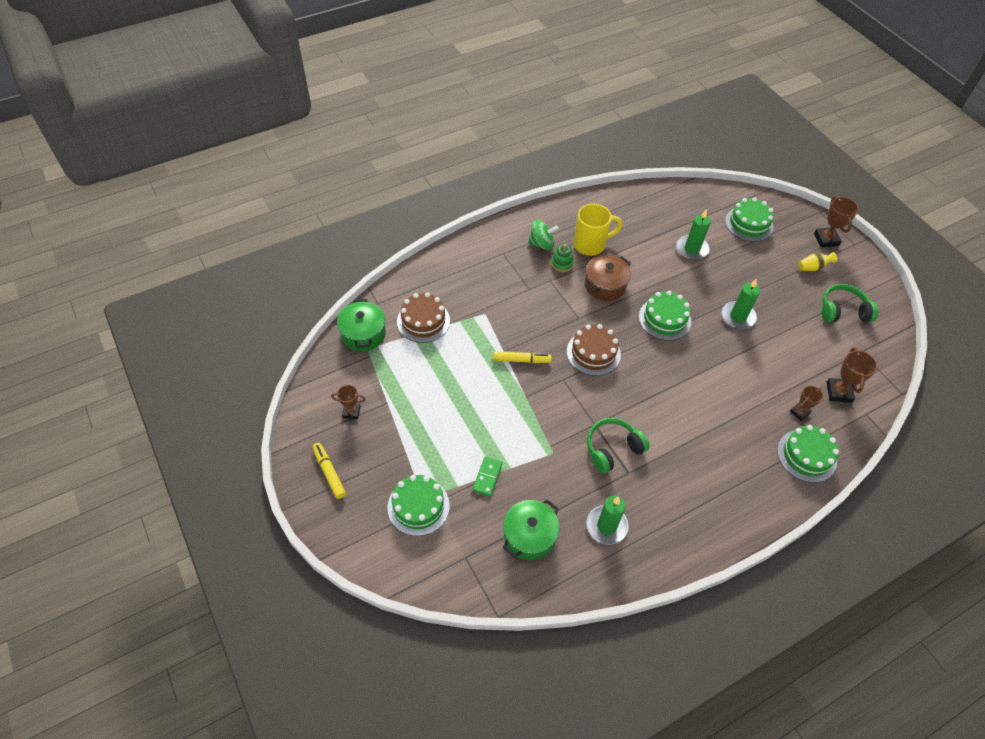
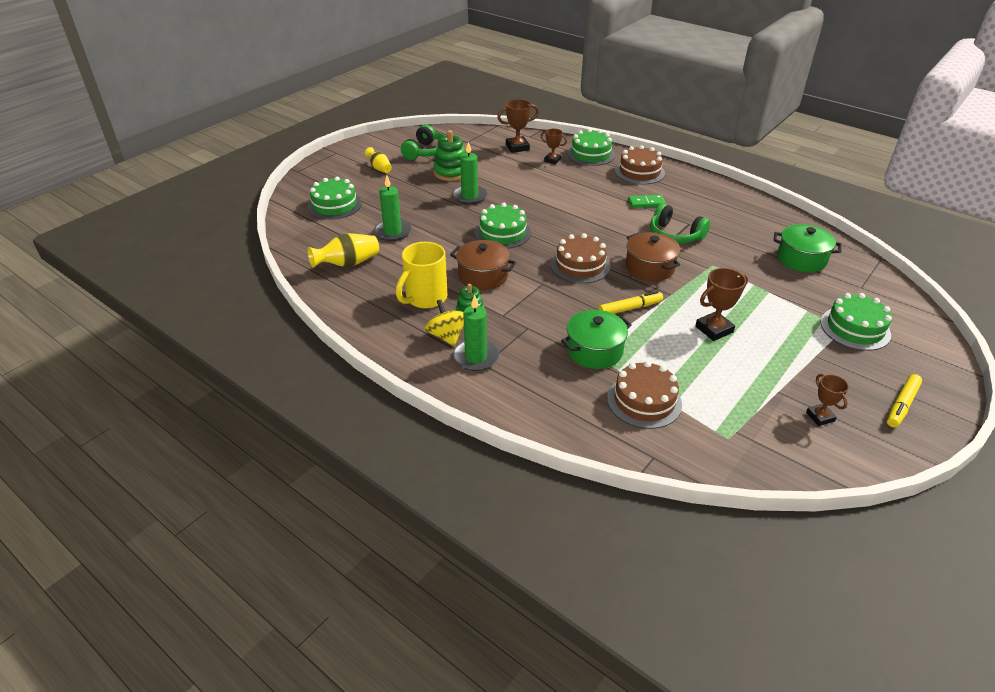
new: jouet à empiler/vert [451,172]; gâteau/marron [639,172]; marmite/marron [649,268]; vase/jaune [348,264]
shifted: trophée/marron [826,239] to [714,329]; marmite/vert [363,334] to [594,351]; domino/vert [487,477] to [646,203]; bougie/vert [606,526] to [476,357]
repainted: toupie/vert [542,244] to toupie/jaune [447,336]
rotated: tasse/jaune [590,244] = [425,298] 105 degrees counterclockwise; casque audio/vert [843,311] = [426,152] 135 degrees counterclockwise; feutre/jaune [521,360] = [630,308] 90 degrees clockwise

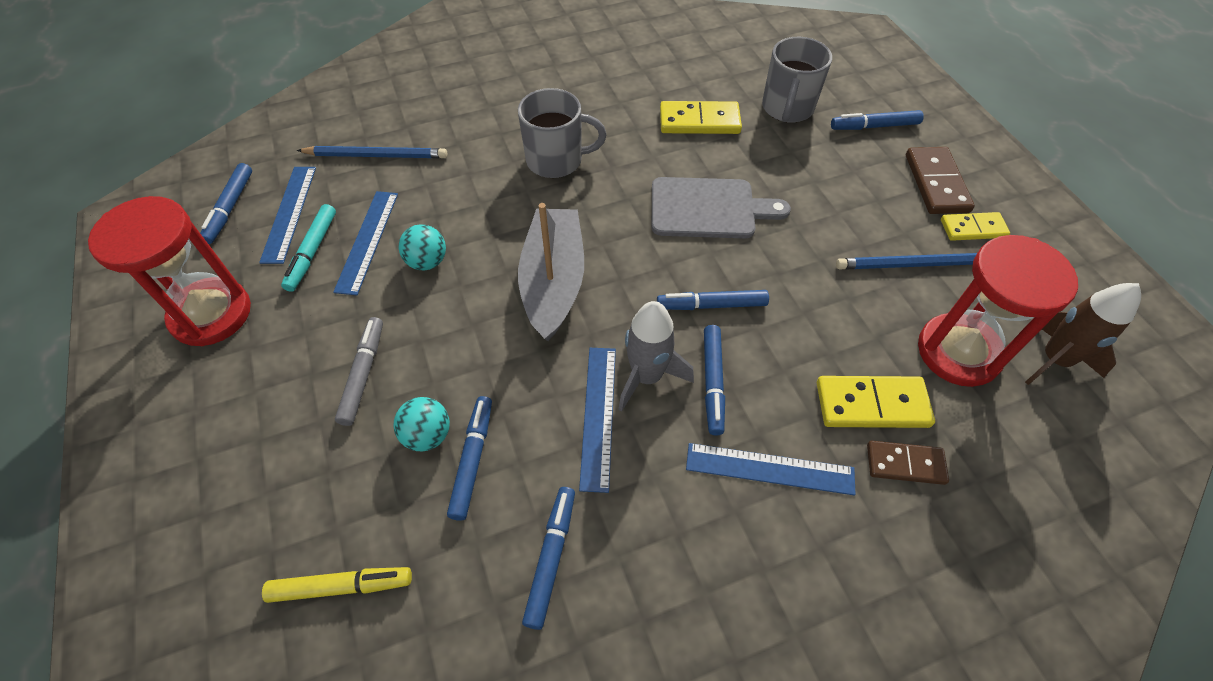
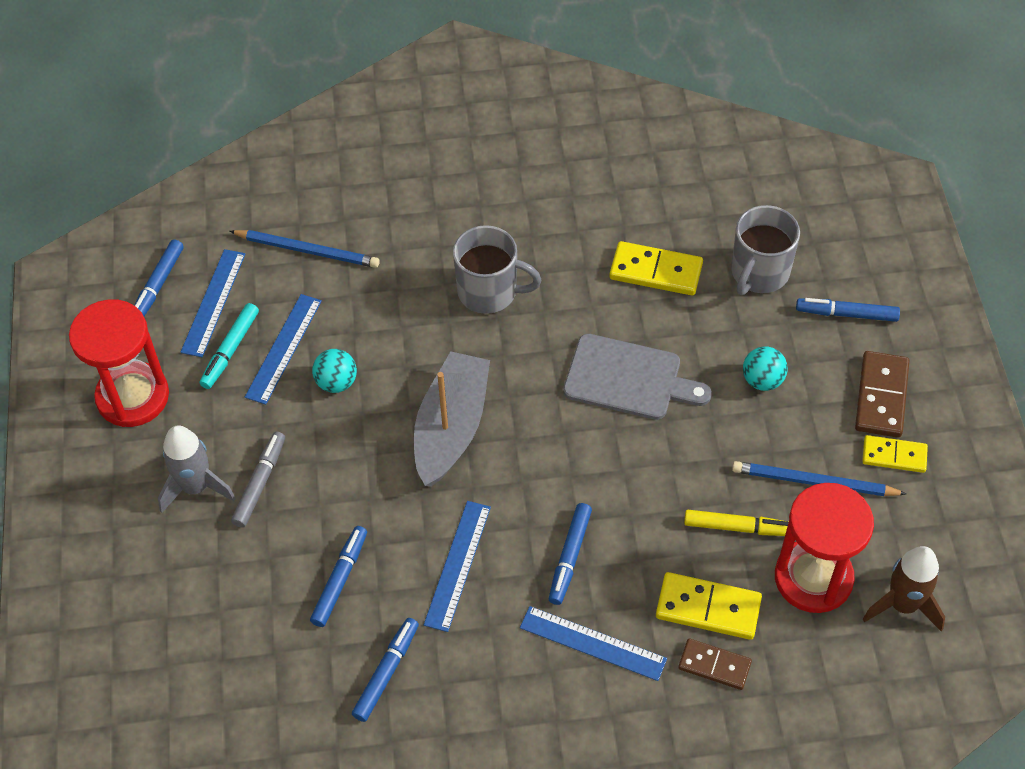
gone: feutre/bleu [711,305]
shifted: fusée/gris [647,376] to [196,487]; balle/turquoise [428,435] to [762,380]; feutre/jaune [341,586] to [738,527]

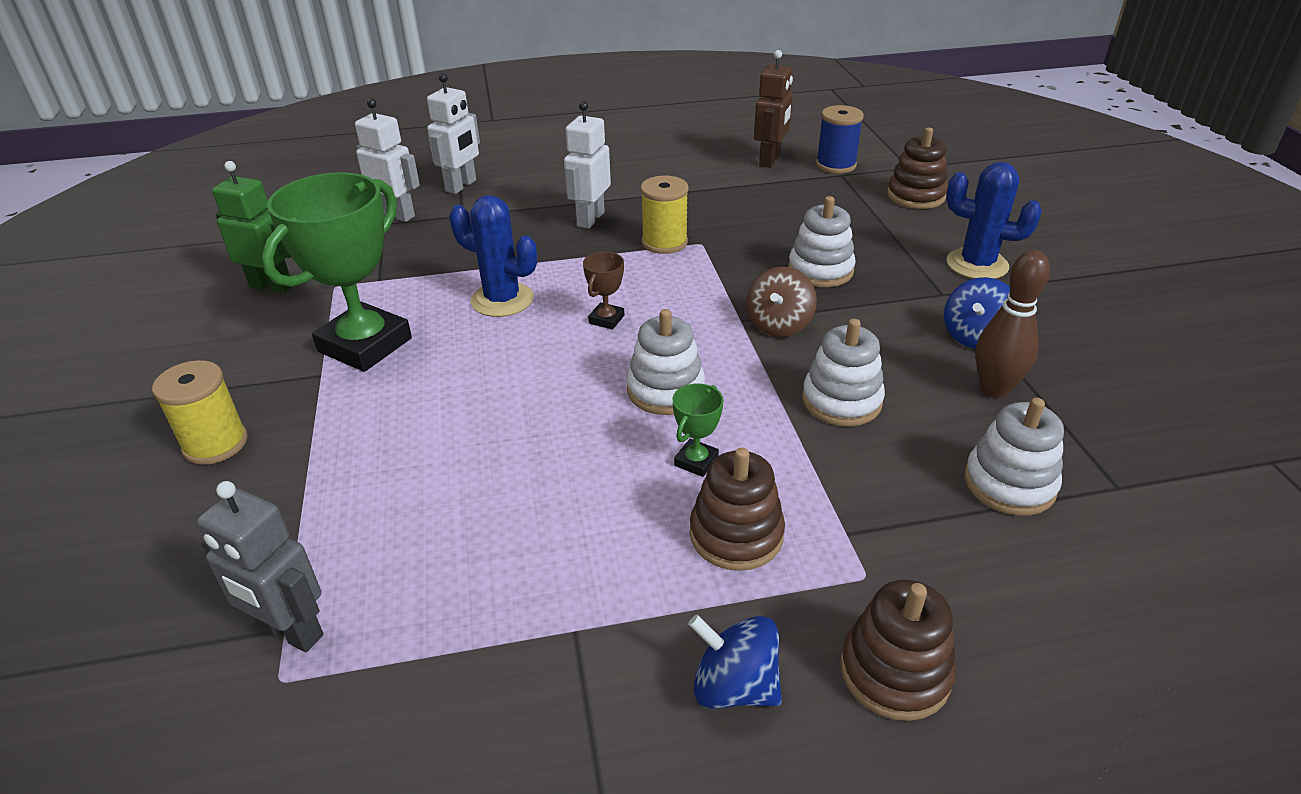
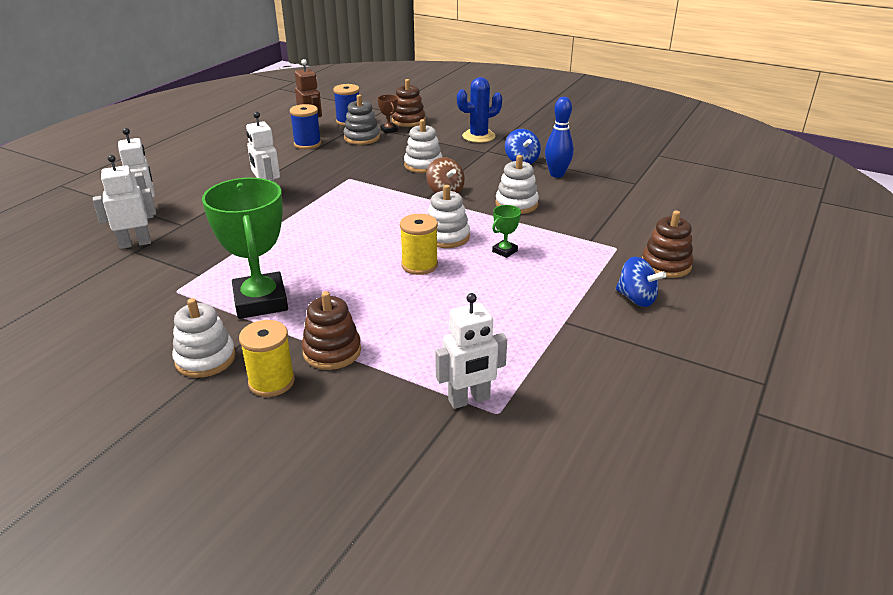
gone: robot/vert [271,286]; cactus/bleu [502,300]
new: jouet à empiler/gris [362,138]; bobine/bleu [307,144]
shifted: bobine/jaune [664,242] to [419,265]; trophée/marron [606,319] to [389,130]; jouet à empiler/blanc [1009,484] to [205,359]; jouet à empiler/marron [736,534] to [332,351]
repainted: quille/marron [994,389] to quille/bleu [557,174]; robot/gris [290,632] to robot/blanc [469,400]
rotated: trophée/vert [696,461] = [505,251] 60 degrees clockwise; toupie/bleu [734,686] = [636,298] 120 degrees counterclockwise

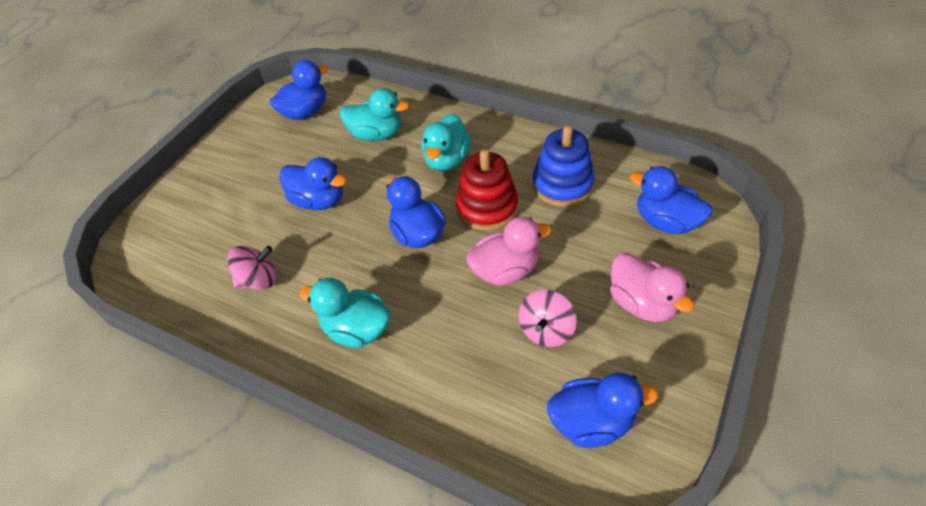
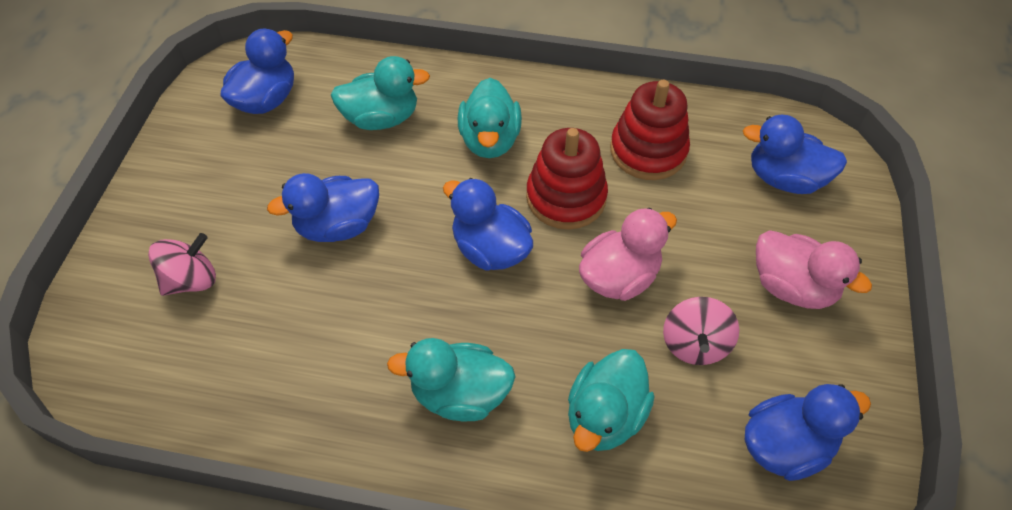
new: canard/turquoise [605,416]
shifted: toupie/rose [258,280] to [191,280]
repainted: jouet à empiler/bleu [562,185] to jouet à empiler/rouge [648,151]
rotated: canard/bleu [319,200] = [338,226] 150 degrees clockwise

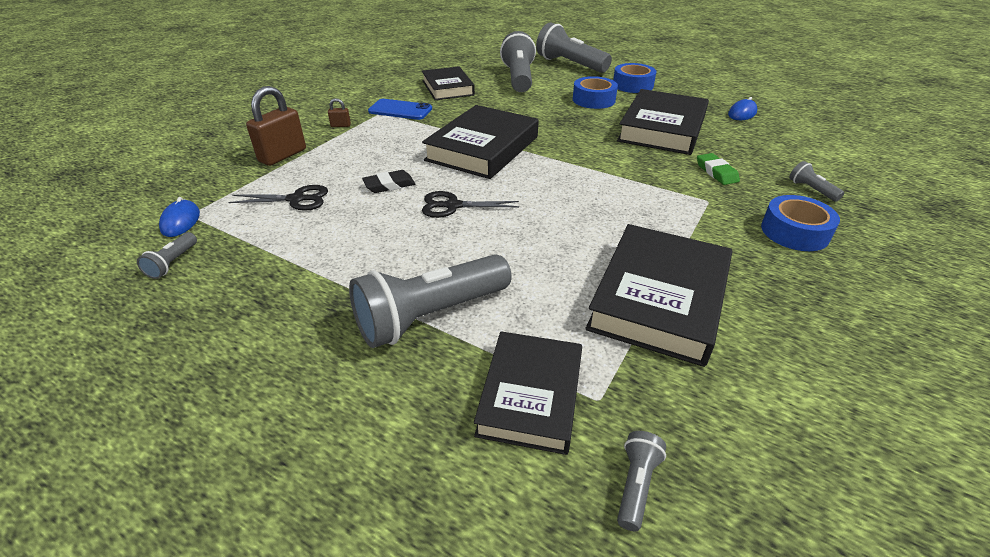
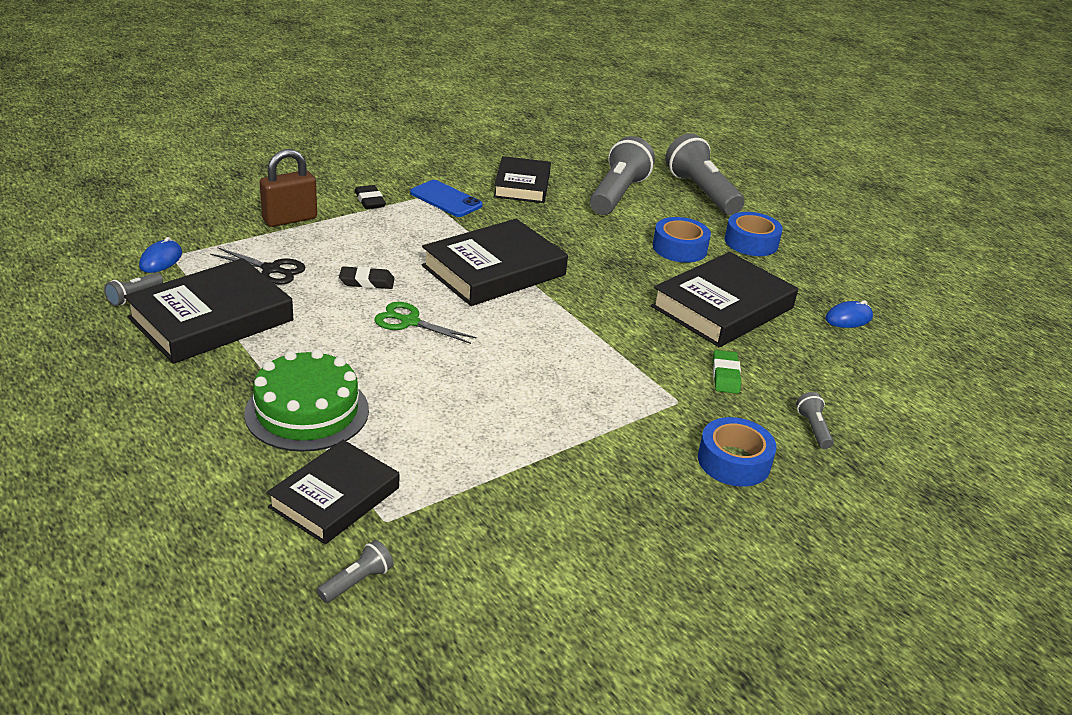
shifted: livre/noir [659,298] to [211,319]
swapped: cadenas/marron [340,125] to gomme/noir [369,201]; lampe de poche/gris [430,316] to gâteau/vert [307,411]
repainted: ciseaux/noir [453,206] to ciseaux/vert [409,322]

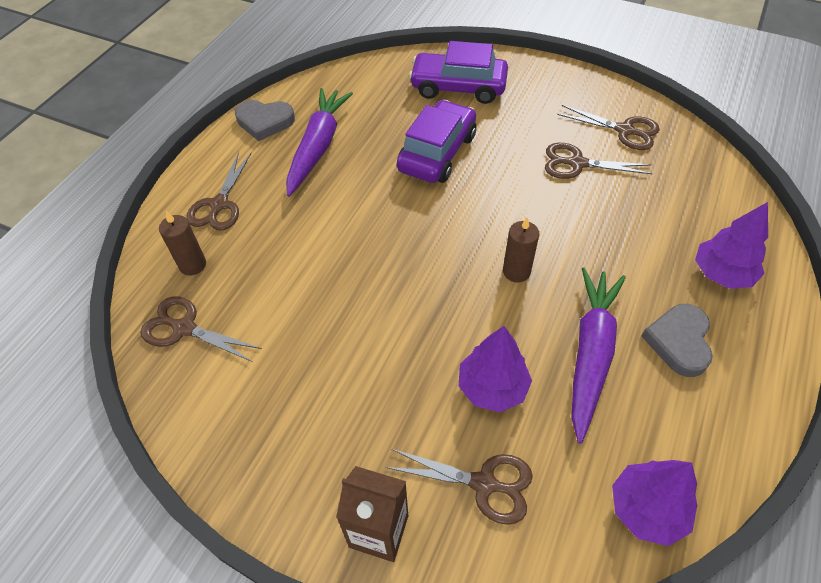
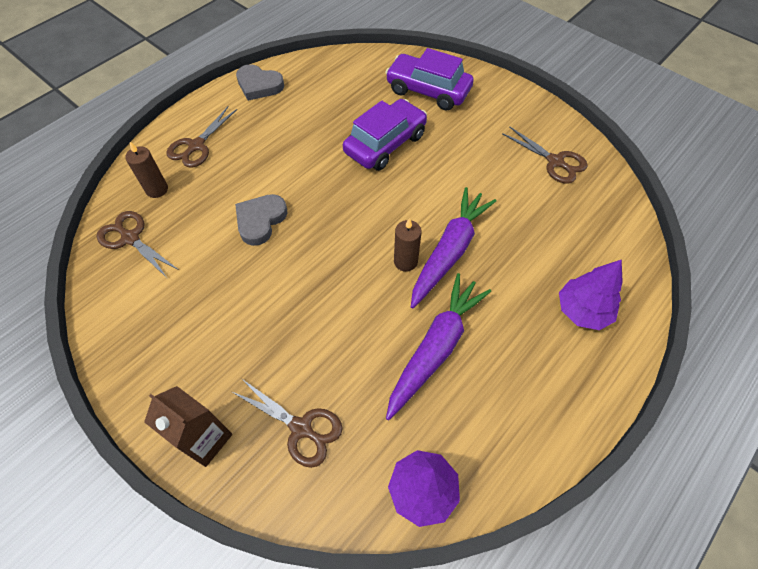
gone: ciseaux/marron [577,163]; arbre/violet [492,387]
shifted: carotte/violet [318,146] to [449,251]; cœur/gris [679,341] to [260,221]

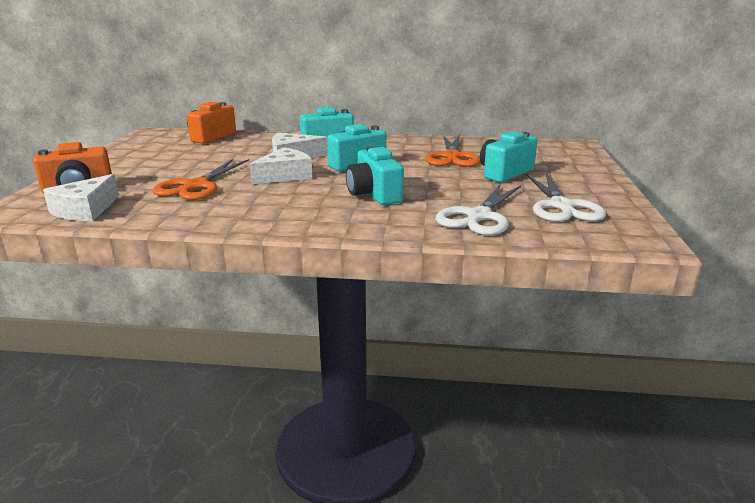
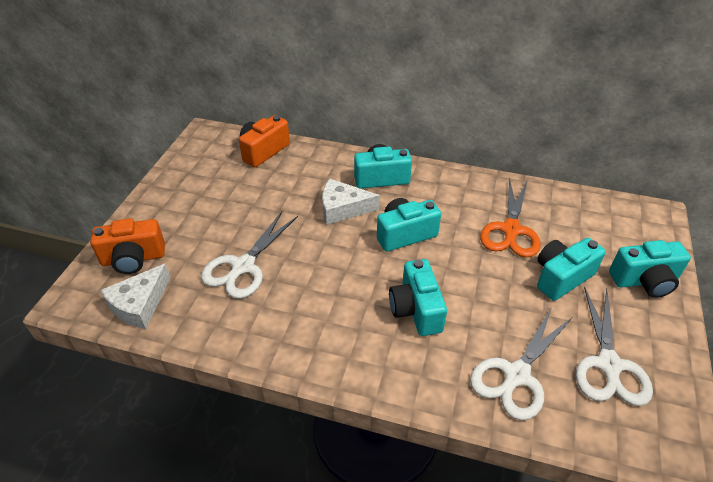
gone: fromage/blanc [285,175]
new: appareil photo/turquoise [644,281]
repainted: ciseaux/orange [196,186] to ciseaux/blanc [243,266]

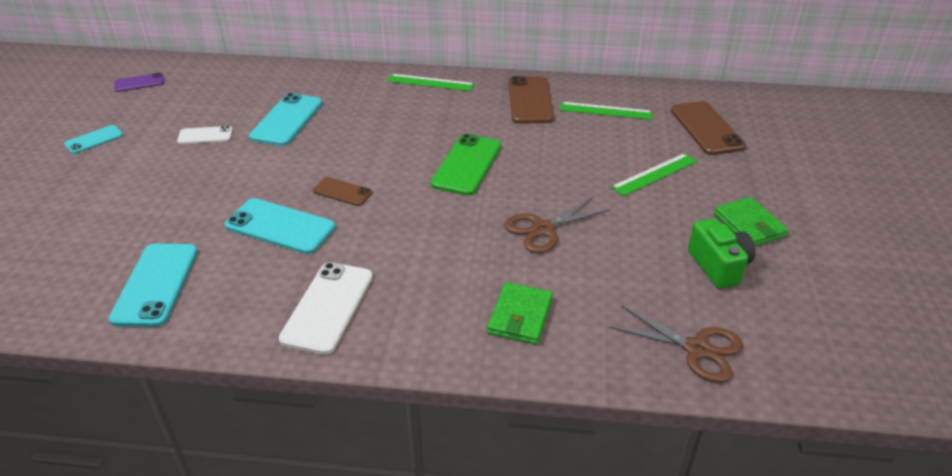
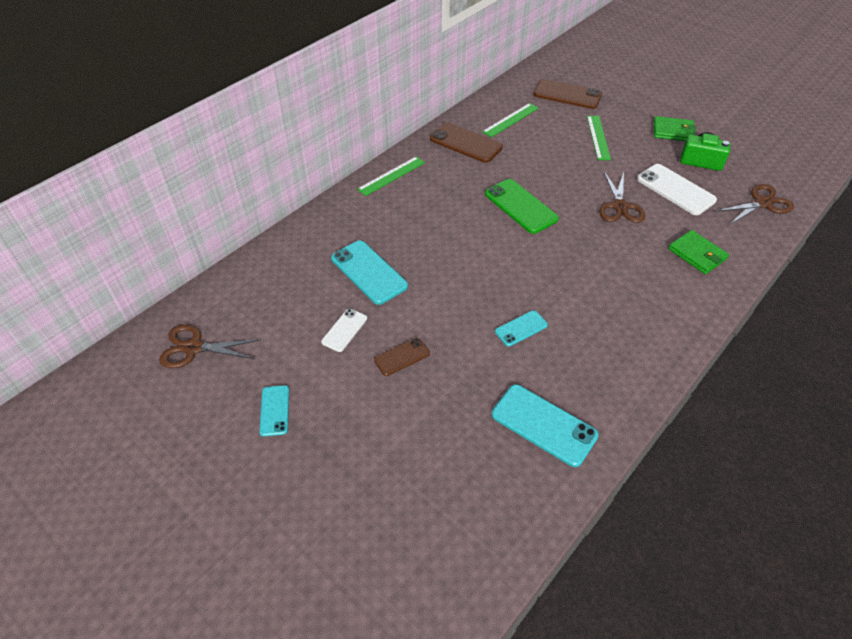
shifted: téléphone/marron [342,192] to [402,357]; téléphone/blanc [328,307] to [675,189]
swapped: téléphone/violet [139,83] to ciseaux/marron [194,347]
scaled: téléphone/turquoise [280,226] = [521,328] x0.57

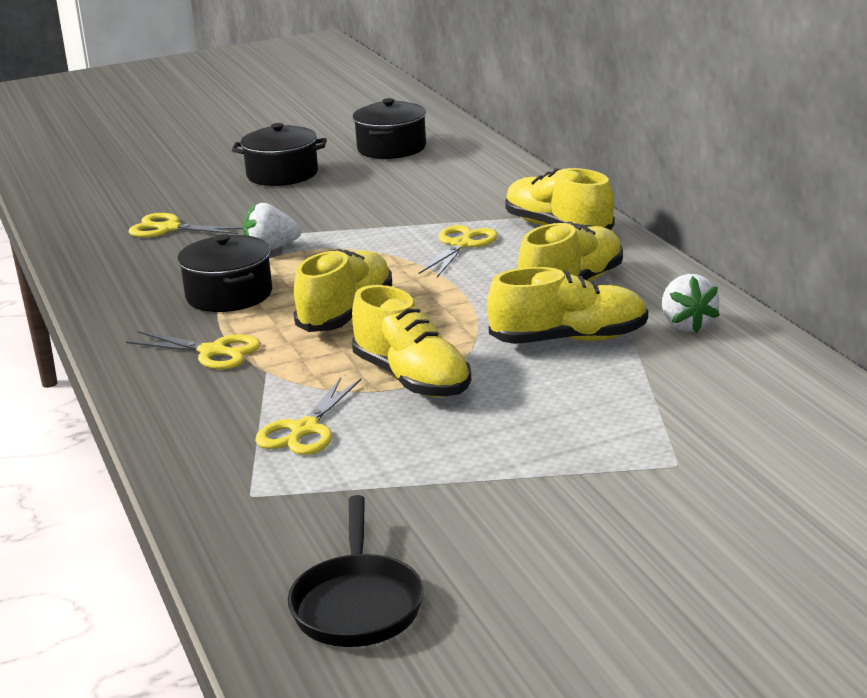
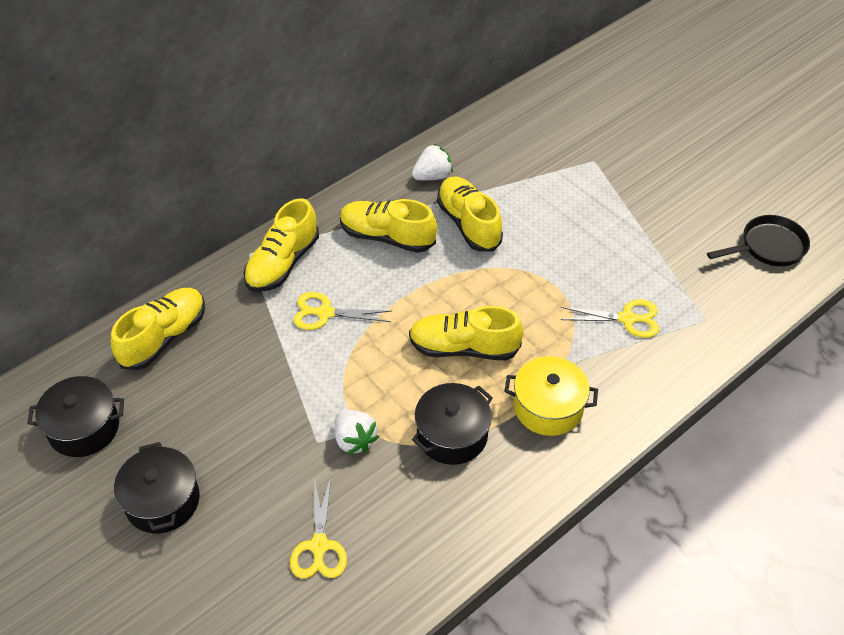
shifted: chaussure/jaune [412,379] to [164,337]
swapped: ciseaux/jaune [212,352] to marmite/jaune [548,407]

